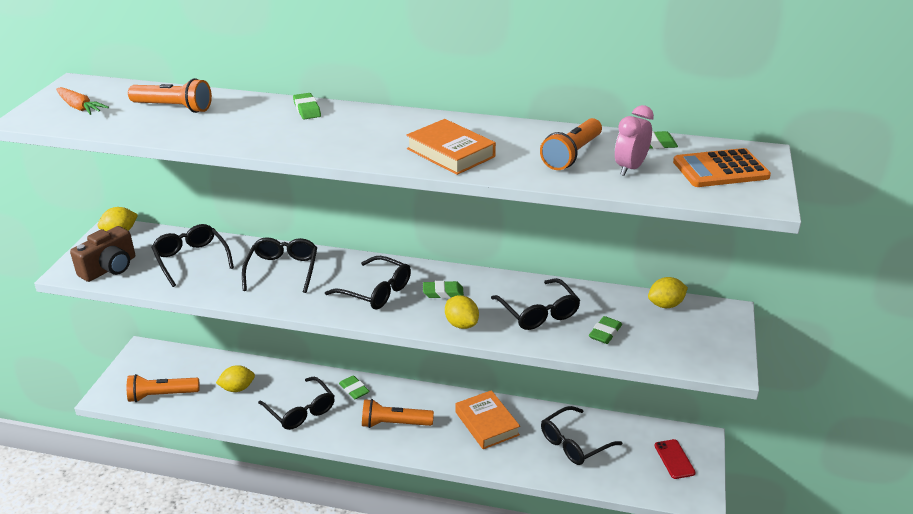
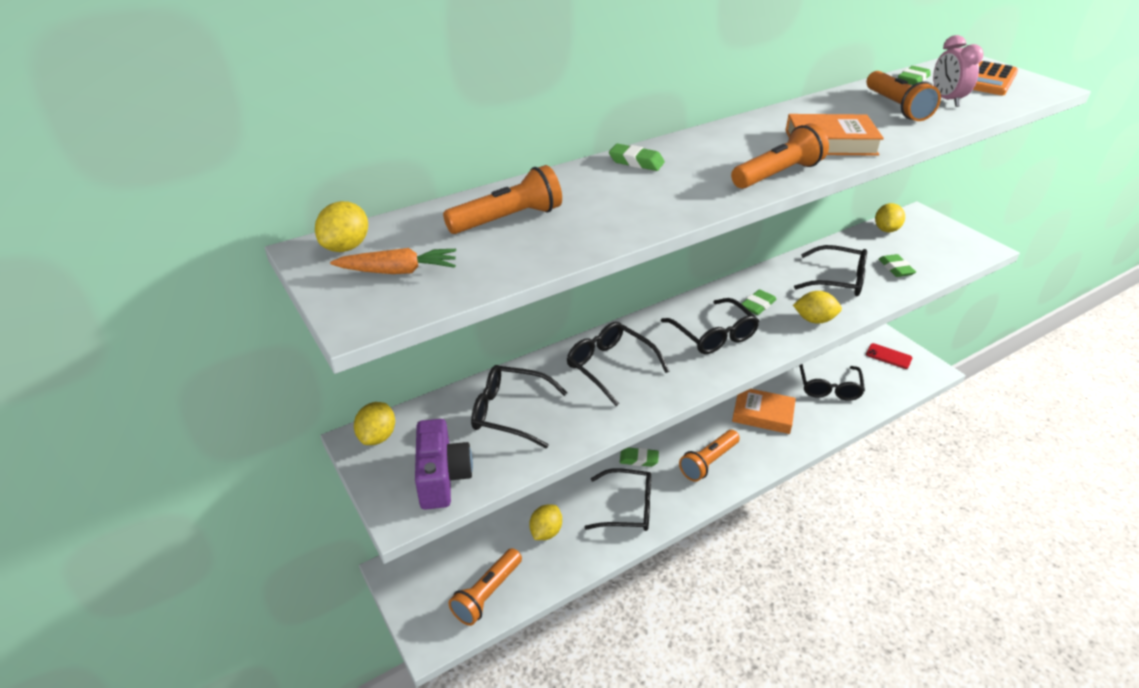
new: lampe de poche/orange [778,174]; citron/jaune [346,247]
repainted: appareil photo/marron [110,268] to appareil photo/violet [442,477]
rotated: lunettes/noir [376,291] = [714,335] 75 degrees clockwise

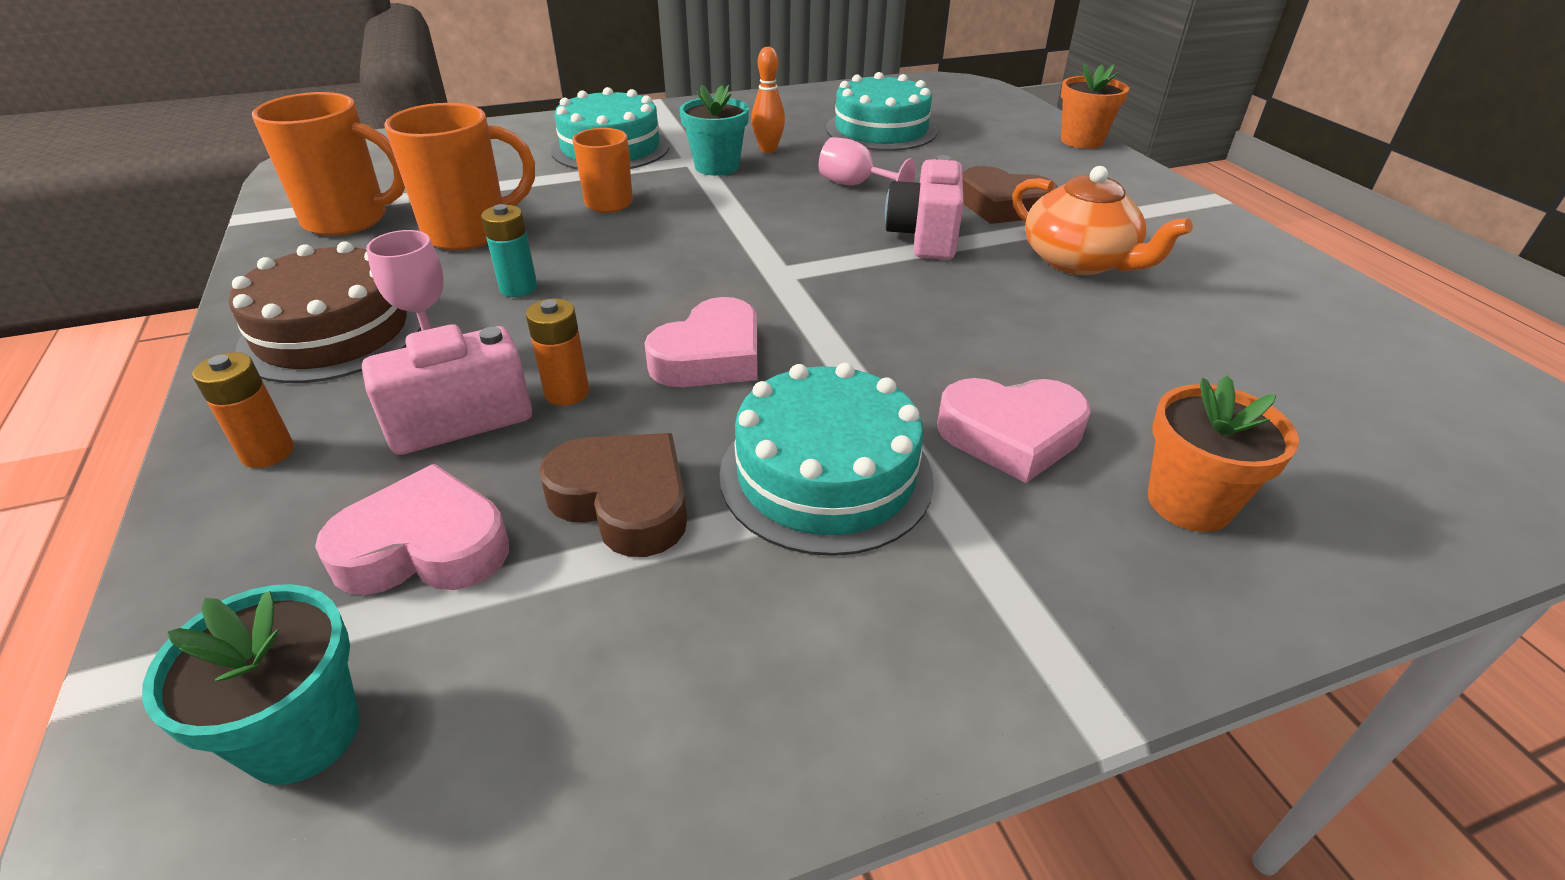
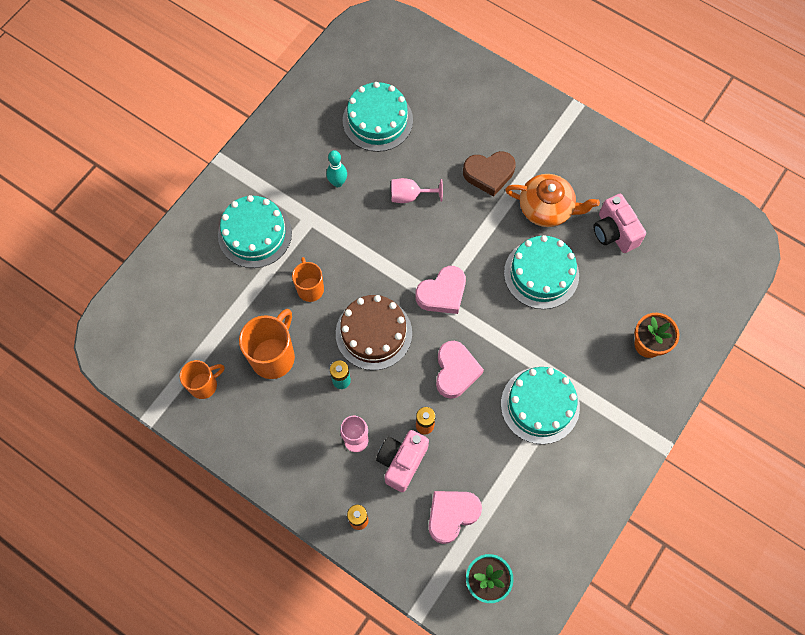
gone: pot de fleurs/orange [1081,141]; pot de fleurs/turquoise [717,166]; cœur/marron [624,501]
new: gâteau/turquoise [541,274]
shifted: appareil photo/rose [924,237] to [614,232]; gâteau/marron [333,332] to [373,333]; cœur/rose [1011,435] to [442,293]
repainted: quille/orange [768,149] to quille/turquoise [338,182]
scaled: tasse/orange [349,220] = [204,385] x0.63

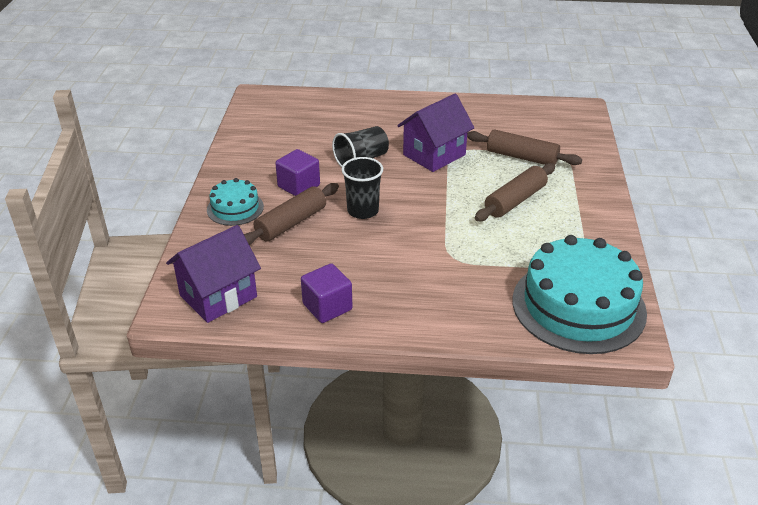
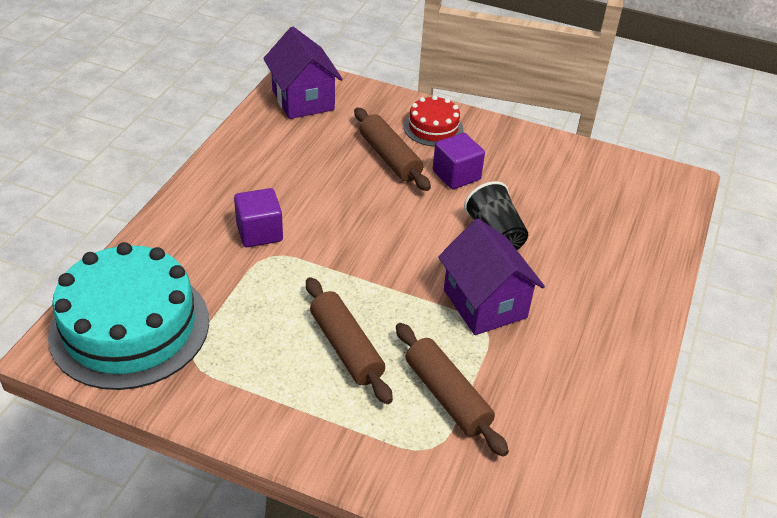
gone: gobelet/noir [363,211]
shifted: cube/violet [327,307] to [259,232]
repainted: gâteau/turquoise [235,208] to gâteau/rouge [433,128]
rotated: rouleau à pâtisserie/marron [522,157] = [447,396] 75 degrees counterclockwise

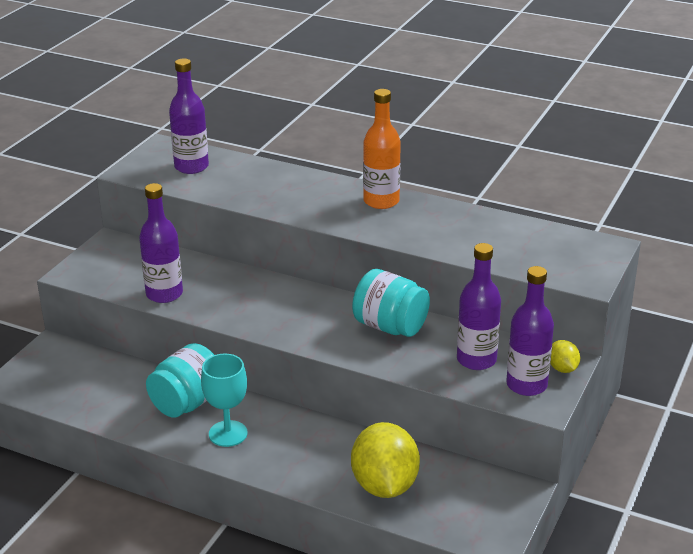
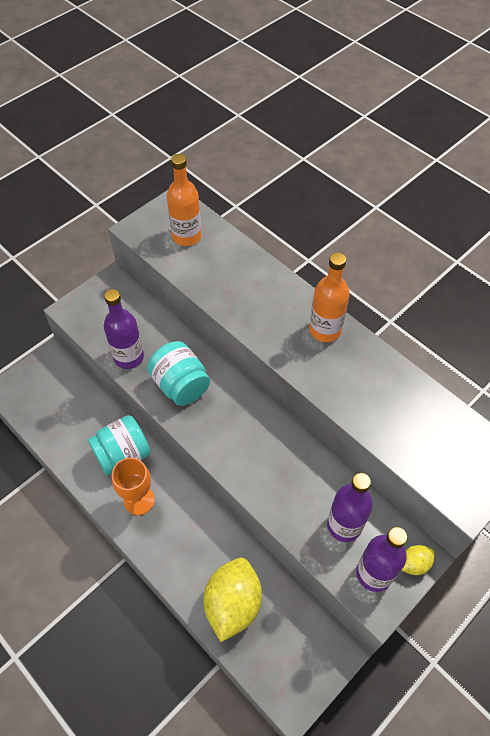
shifted: bocal/turquoise [390,327] to [180,385]
repainted: bouteille/violet [191,167] to bouteille/orange [186,236]; verre à pied/turquoise [228,433] to verre à pied/orange [139,500]
rotated: citron/jaune [562,368] = [414,563] 60 degrees clockwise

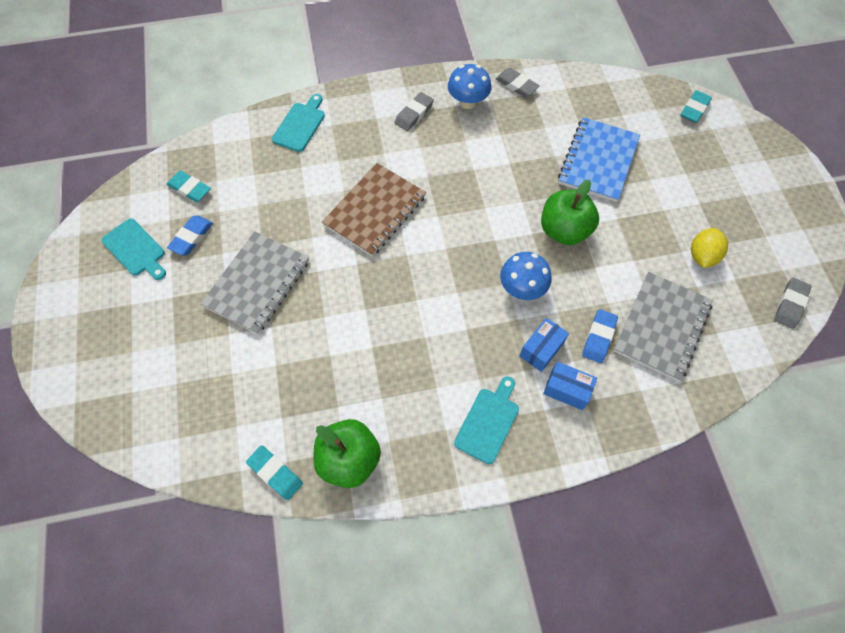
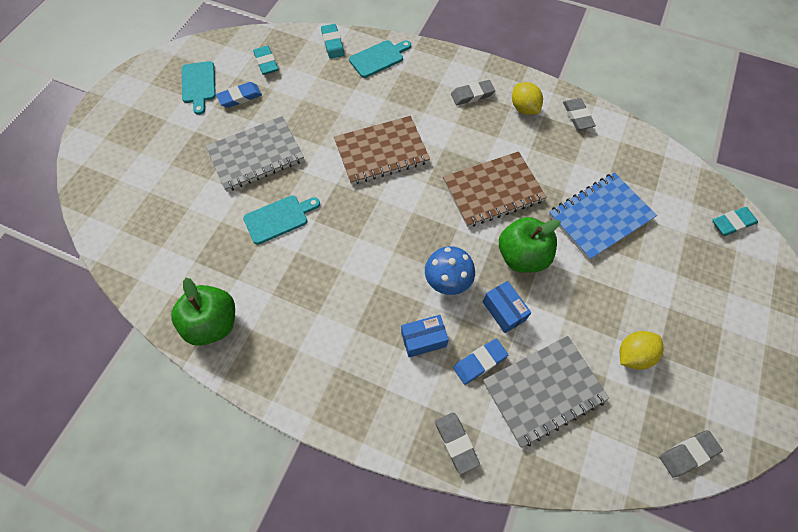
new: carnet/marron [493,191]; gomme/gris [456,443]
shifted: boîte/bleu [567,390] to [503,311]; planche à découper/turquoise [488,422] to [279,218]; gomme/turquoise [275,473] to [333,43]
swapped: champignon/bleu [468,102] to citron/jaune [524,108]

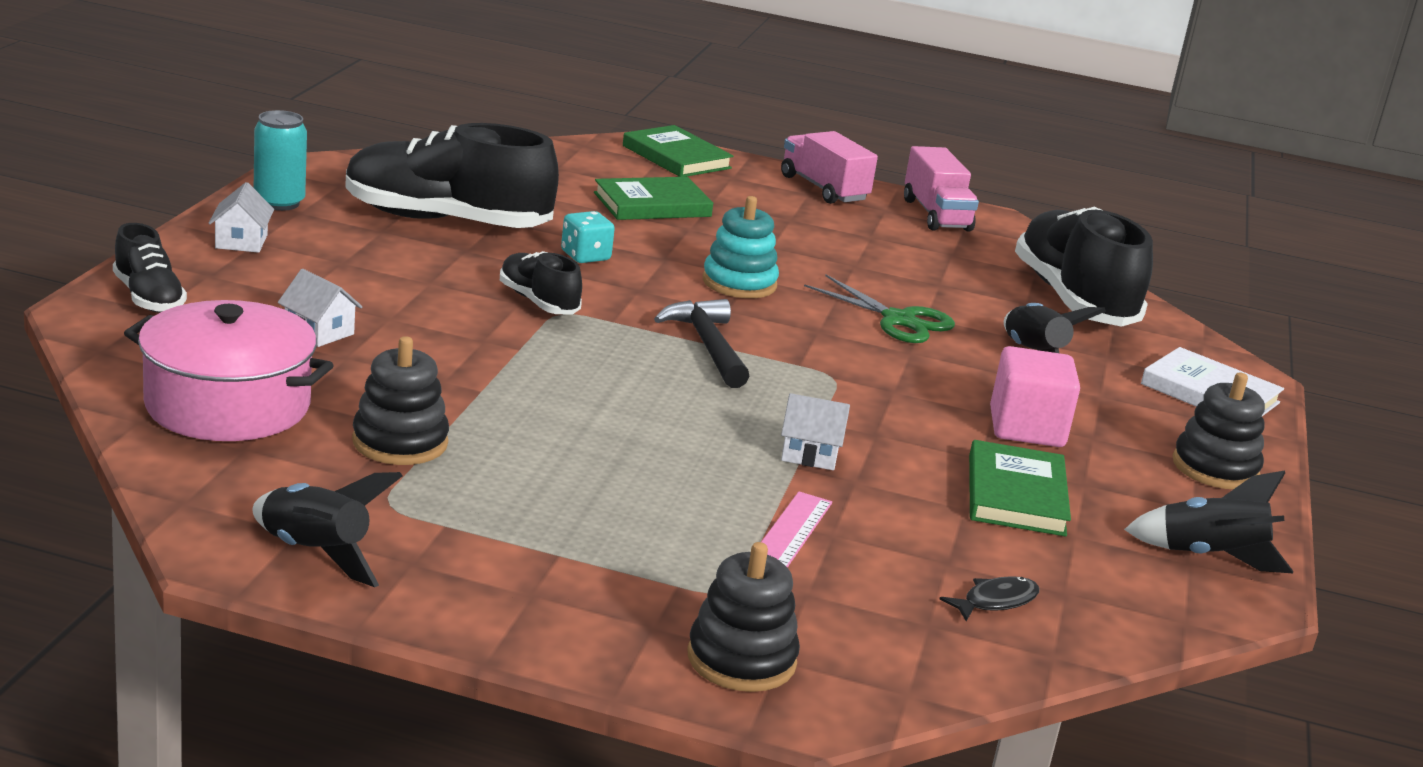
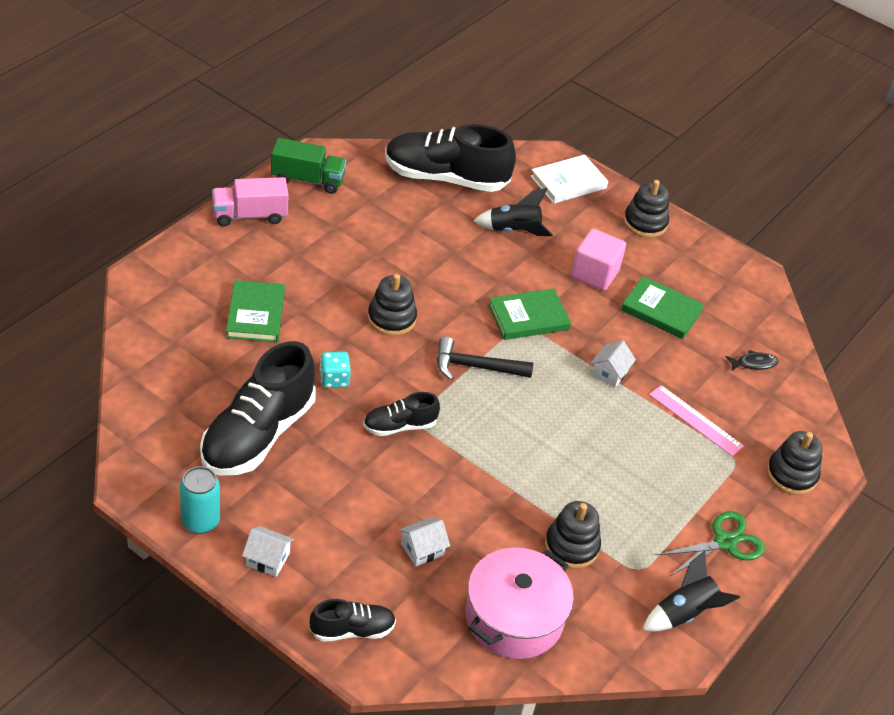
gone: fusée/noir [1209,557]
shifted: livre/vert [676,157] to [528,317]; ciseaux/vert [898,320] to [725,542]
repainted: camion/rose [936,215] to camion/vert [307,180]; jouet à empiler/turquoise [739,283] to jouet à empiler/noir [391,318]
rotated: poisson/noir [995,601] = [754,363] 90 degrees clockwise

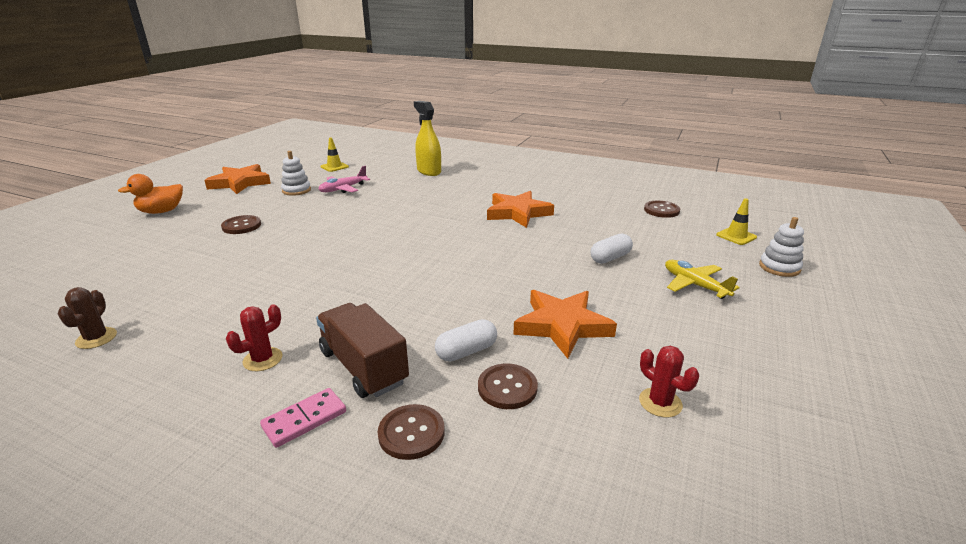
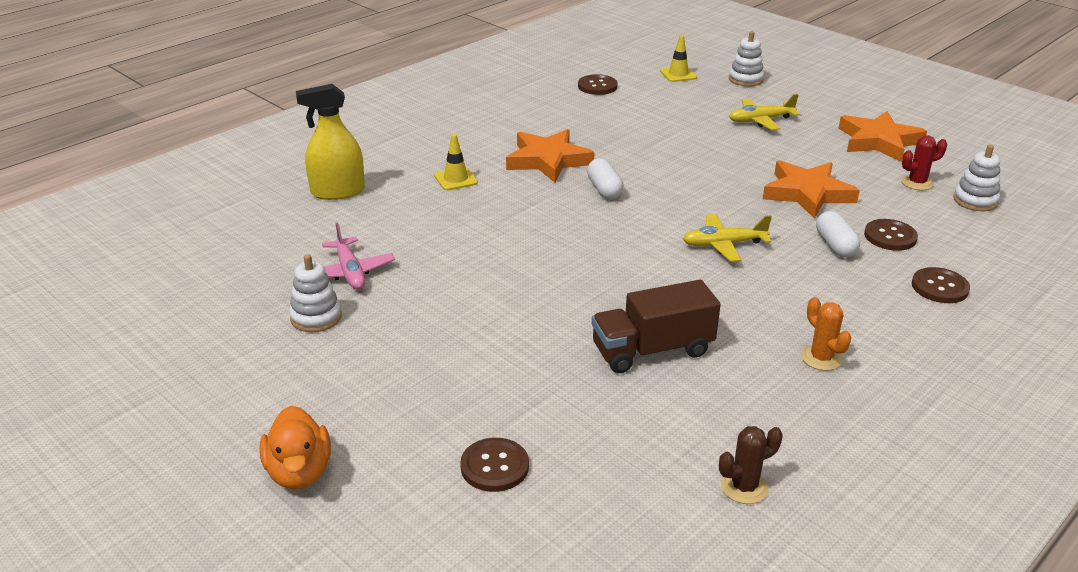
gone: domino/rose [304,419]
new: jouet à empiler/blanc [975,201]; avion/jaune [723,244]
shifted: cône de chantier/jaune [334,167] to [455,179]; étoile/orange [240,183] to [879,141]; bouton/marron [241,226] to [494,466]; gélule/blanc [610,258] to [604,189]; camion/marron [363,367] to [652,350]
repainted: cactus/rouge [263,359] to cactus/orange [821,358]
rotated: cactus/marron [96,338] = [744,487] 45 degrees counterclockwise

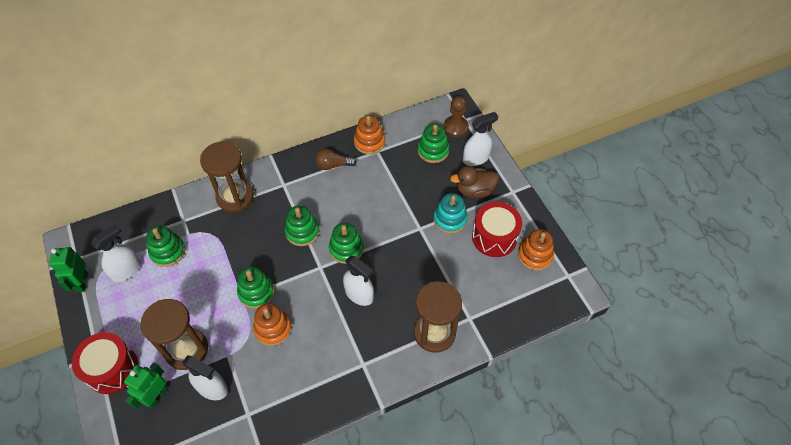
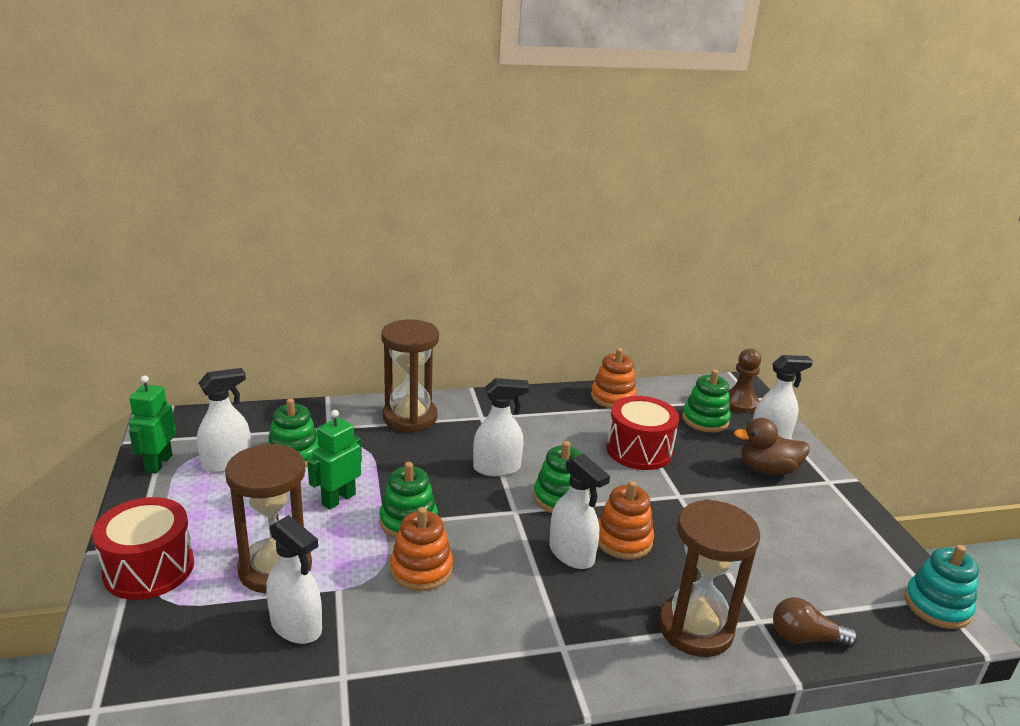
shifted: ampoule/marron [333,165] to [805,638]; jouet à empiler/turquoise [450,219] to [937,606]; tambour/rouge [494,237] to [639,450]; jouet à empiler/orange [535,255] to [623,540]; robot/vert [156,396] to [338,499]
swapped: jouet à empiler/vert [302,231] to vaporisateur/blanc [497,468]

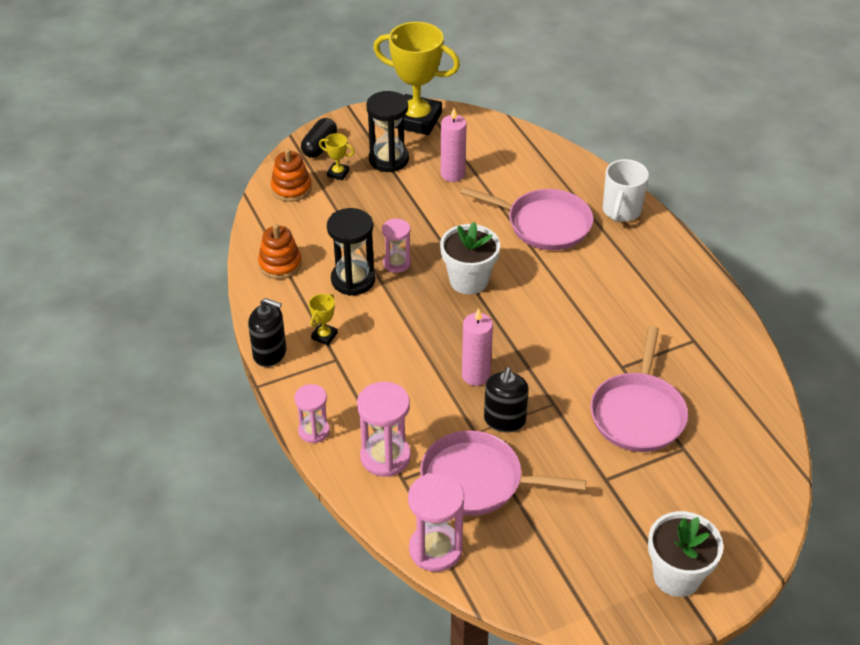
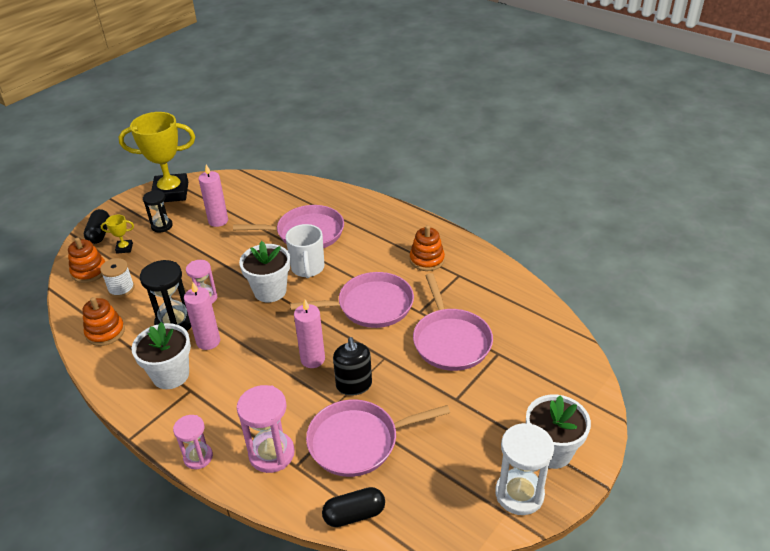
gone: distributeur de savon/noir [270,353]
new: jouet à empiler/orange [427,260]; bobine/blanc [121,289]; poêle/rose [371,305]; bougie/rose [208,341]; sablier/blanc [519,494]
shifted: tasse/blanc [621,211] to [307,268]
swapped: trophée/jaune [324,336] to pot de fleurs/blanc [171,375]; sablier/rose [435,549] to gélule/noir [354,514]
scaled: sablier/noir [388,159] = [162,226] x0.63

